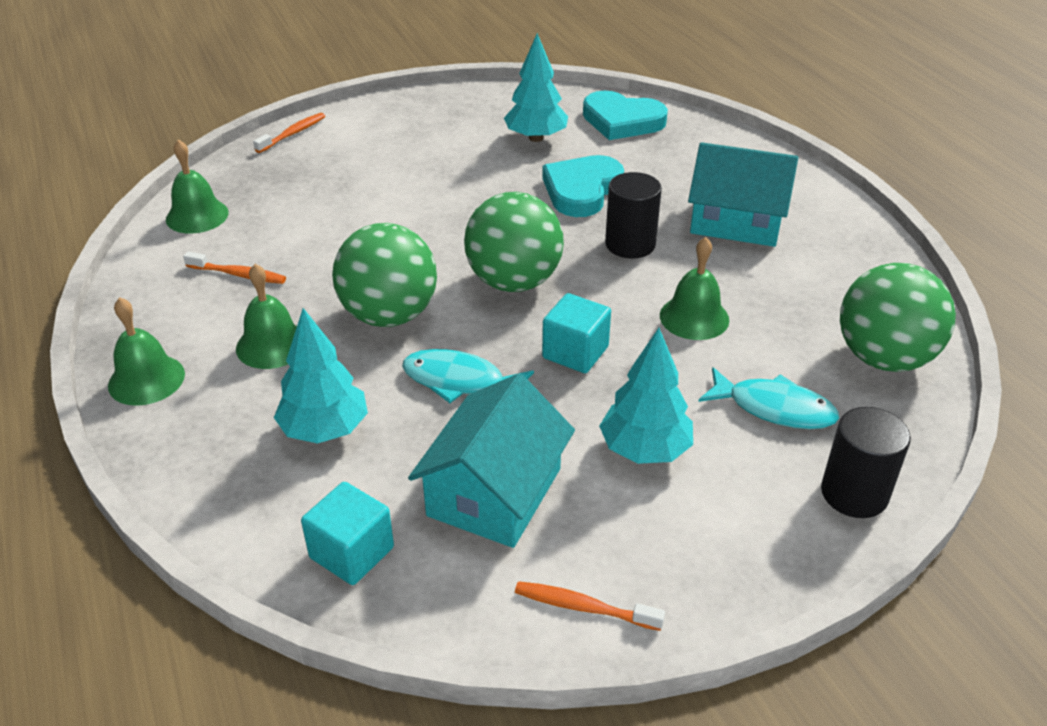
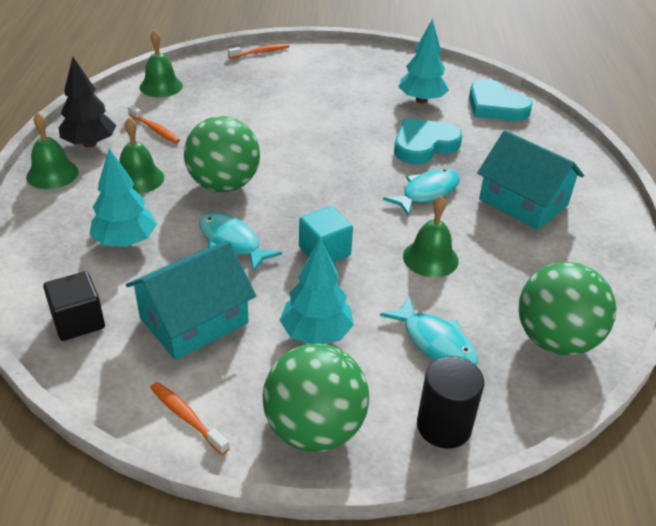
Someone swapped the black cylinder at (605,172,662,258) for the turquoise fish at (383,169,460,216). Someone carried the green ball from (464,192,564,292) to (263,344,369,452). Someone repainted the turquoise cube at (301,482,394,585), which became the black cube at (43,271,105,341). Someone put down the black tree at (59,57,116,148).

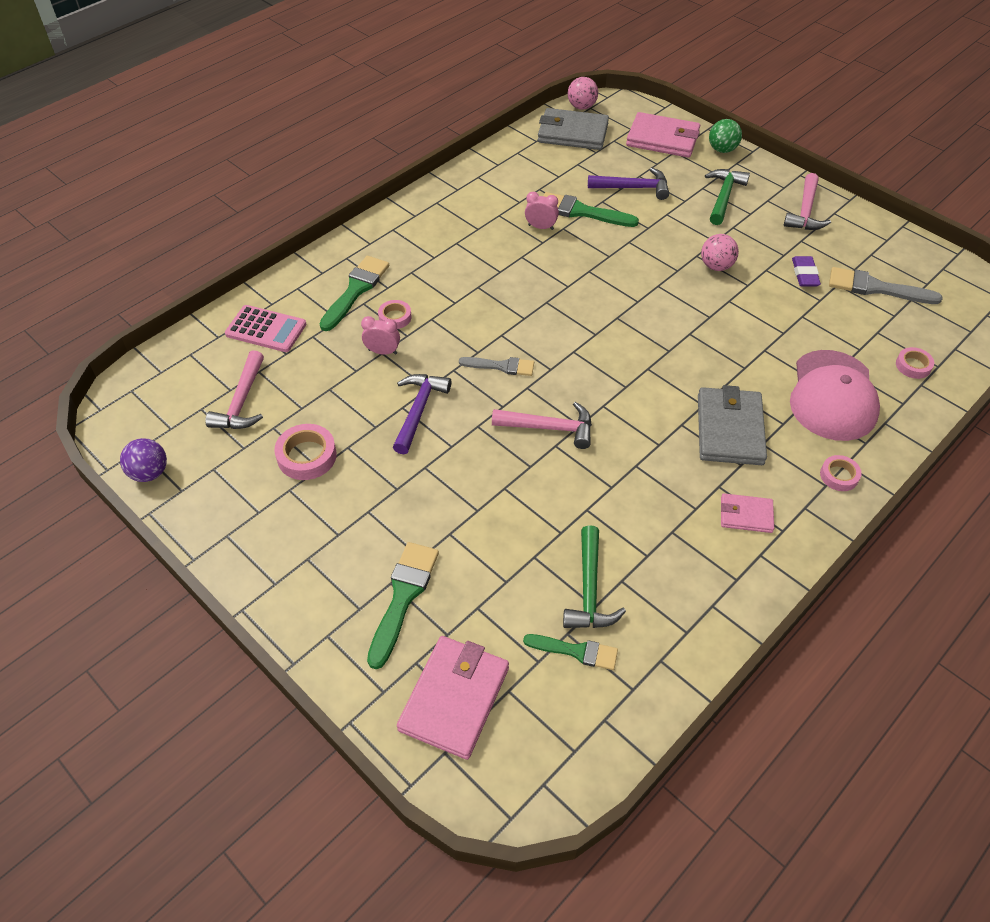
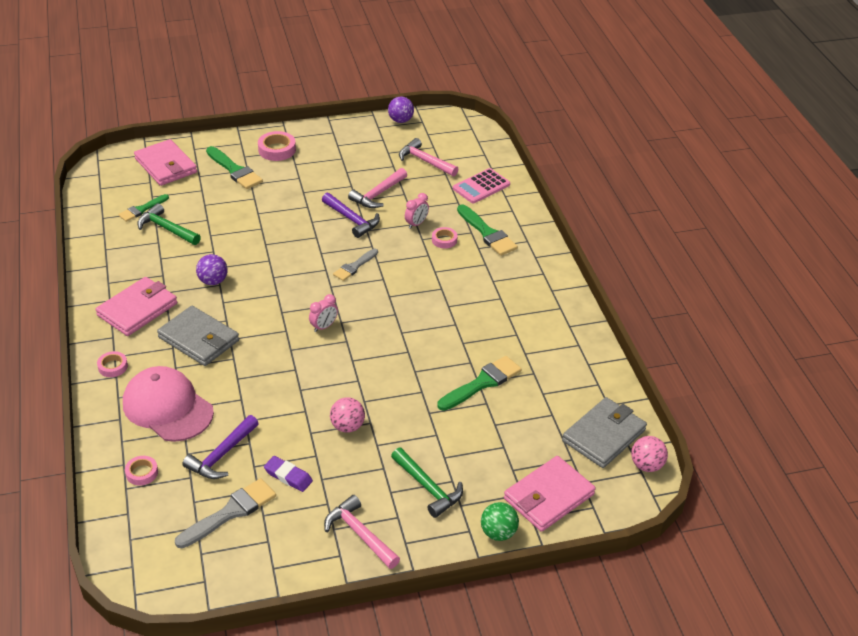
Someone carried the purple hammer from (588,167,669,200) to (182,415,259,479). Someone carried the pink clock from (525,192,559,230) to (309,294,338,332). Someone carried the pink hammer from (492,402,592,449) to (348,168,407,208). Someone carried the pink tape from (274,424,337,480) to (258,131,296,161). Someone scaled the pink wallet at (721,493,774,533) by 1.81. Someone put down the purple ball at (196,254,227,285).

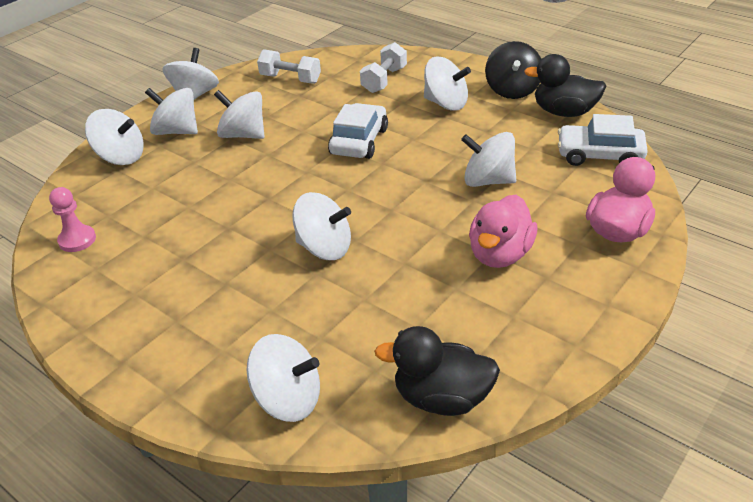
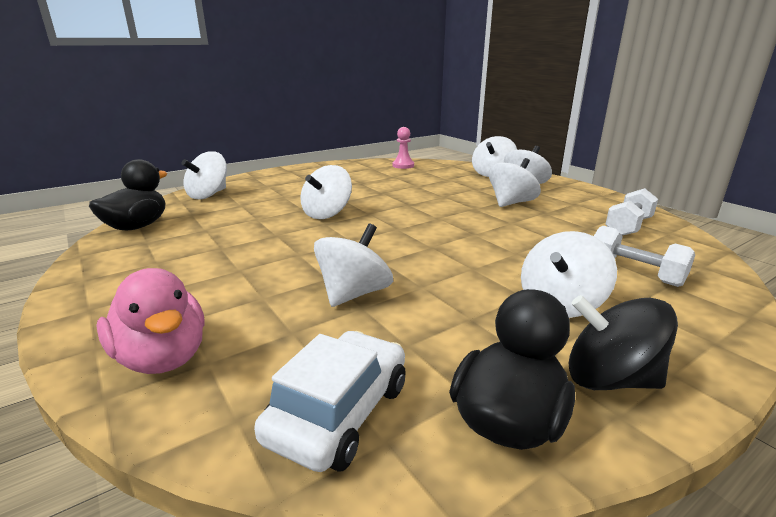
Someone took away the white spinning top at (162,48,219,100). Someone took away the white car at (328,103,388,159). Someone took away the pink duck at (469,195,537,268).

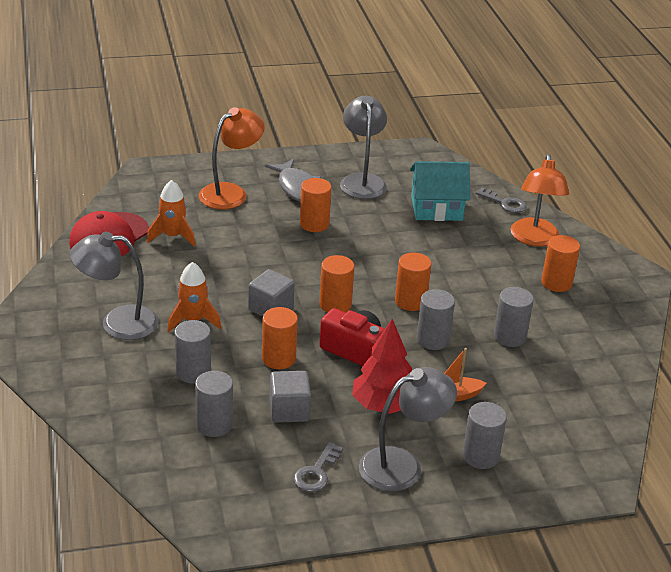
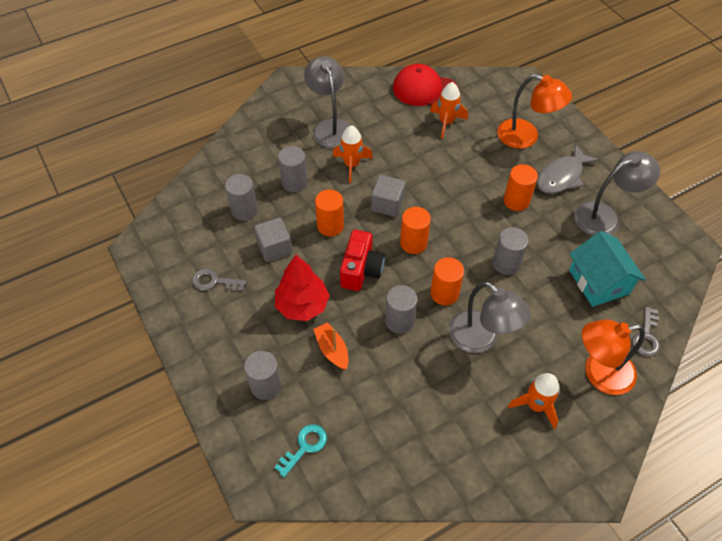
Someone swapped the orange cylinder at (541,235,580,292) for the orange rocket at (508,373,560,429). Someone carried the grey cylinder from (494,287,534,347) to (493,227,528,275). Someone carried the grey lamp from (359,367,457,491) to (449,282,531,353). Someone put down the turquoise key at (274,424,327,477).

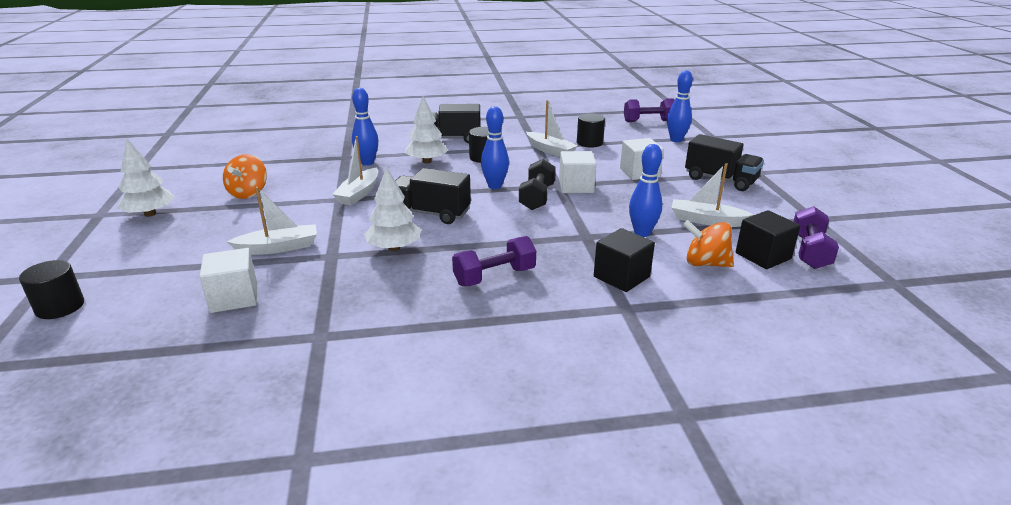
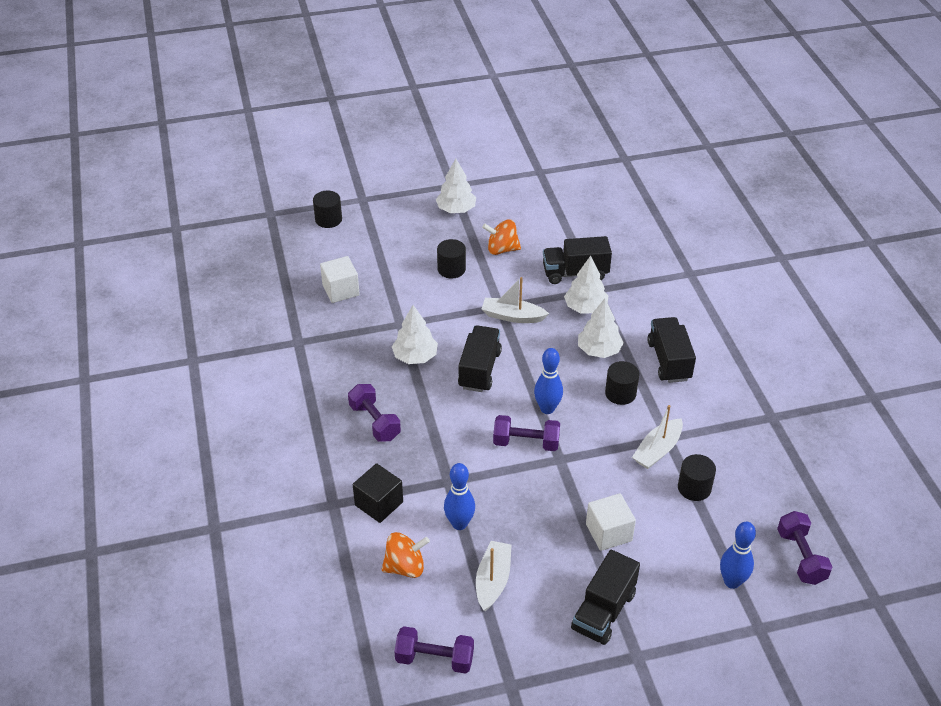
Someone swapped the blue bowling pin at (352,88,378,165) for the white tree at (564,256,608,314). Someone took away the white cube at (559,151,596,193). Someone repainted the black dumbbell at (519,159,556,210), which became the purple dumbbell at (493,415,560,451). Someone took away the white boat at (227,187,317,255). Someone took away the black cube at (736,210,800,269). Someone rotated the orange spinning top at (683,220,734,267) by 60 degrees clockwise. Someone put down the black truck at (543,236,612,284). Someone put down the black cylinder at (437,239,466,278).

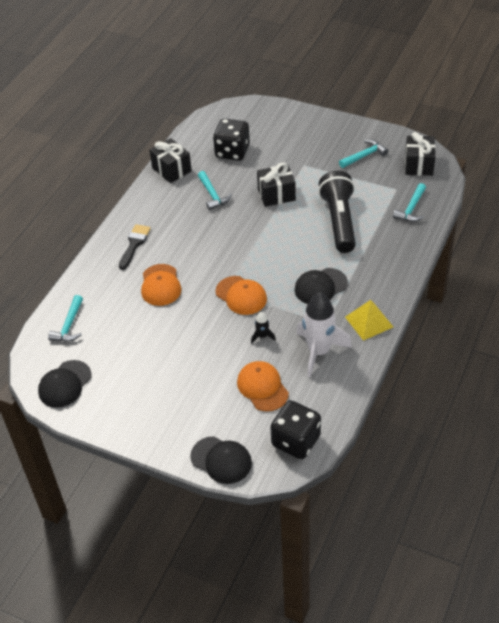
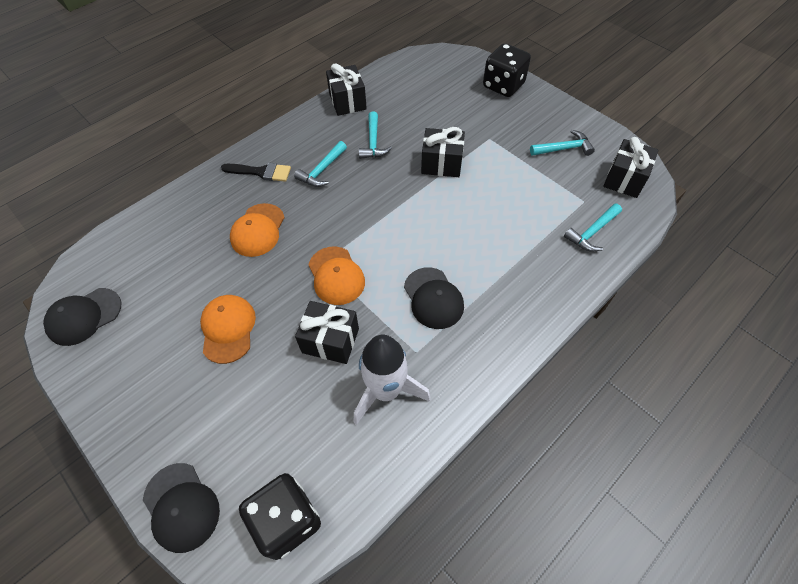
Someone carried the black dice from (213,118,250,161) to (483,43,531,97). Someone took away the black flashlight at (318,171,356,253). Someone rotated the black brush at (119,224,151,270) by 60 degrees clockwise. Someone rotated the black cap at (295,268,348,304) by 105 degrees counterclockwise. Someone carried the turquoise hammer from (48,295,83,342) to (294,141,347,187). Someone took away the yellow pyramid at (345,300,393,341). Someone swapped the black rocket at (251,312,276,344) for the black gift at (295,301,359,364). Someone carried the orange cap from (237,361,289,412) to (200,295,256,364).

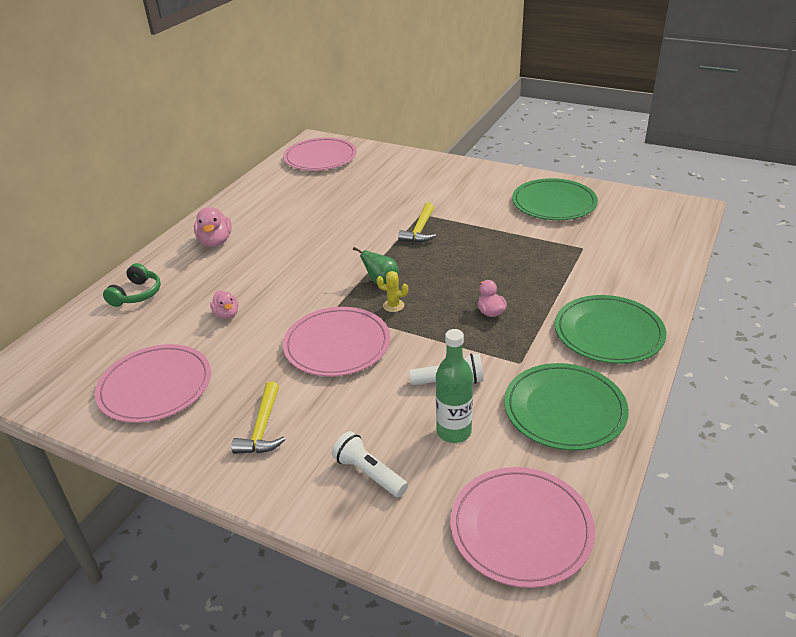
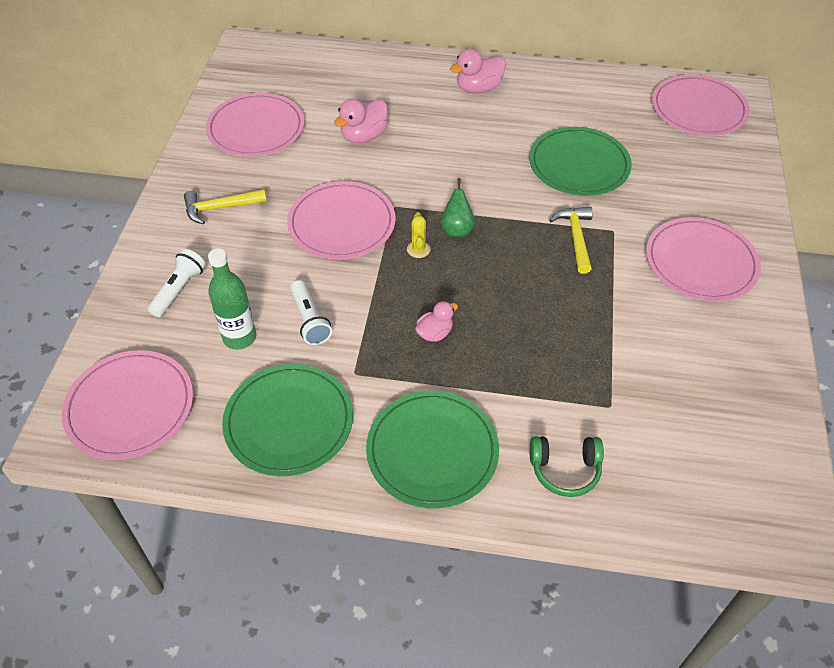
Someone carried the green plate from (512,178,598,220) to (529,127,632,196). Someone rotated the yellow hammer at (398,203,436,242) by 90 degrees clockwise. Someone carried the green headphones from (103,263,161,307) to (529,436,604,497). Someone scaled the pink duck at (210,290,238,319) by 1.58. Someone put down the pink plate at (646,217,761,302).

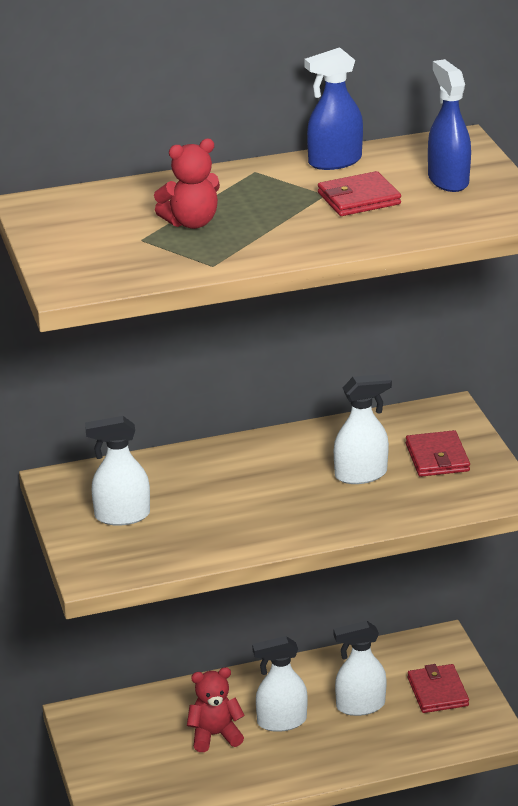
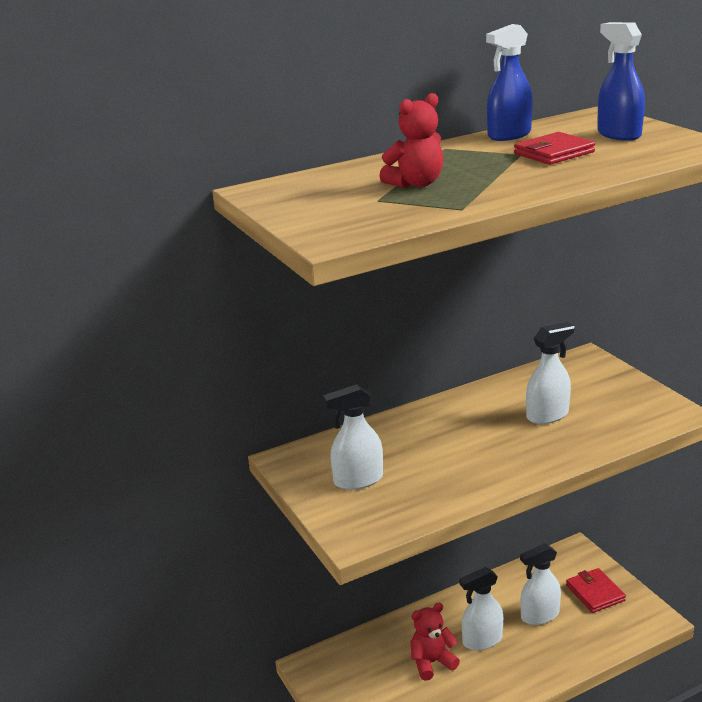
Someone took away the red wallet at (406,430,470,477).

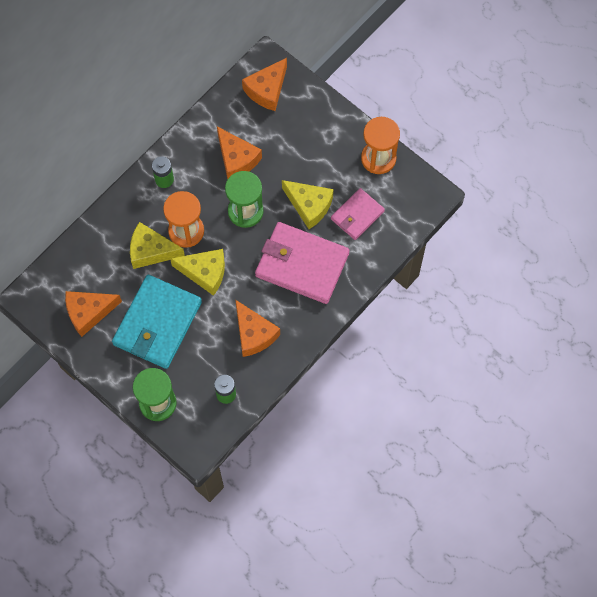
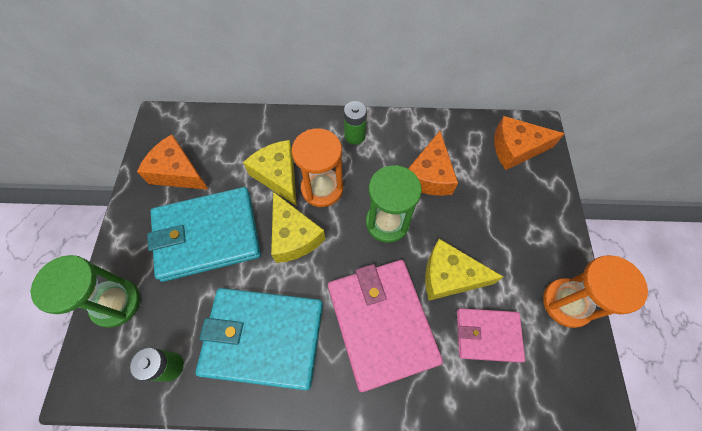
Someone rotated the yellow cheese at (282,180,334,229) by 105 degrees clockwise. Someone swapped the orange cheese at (235,300,280,357) for the turquoise wallet at (195,288,323,390).

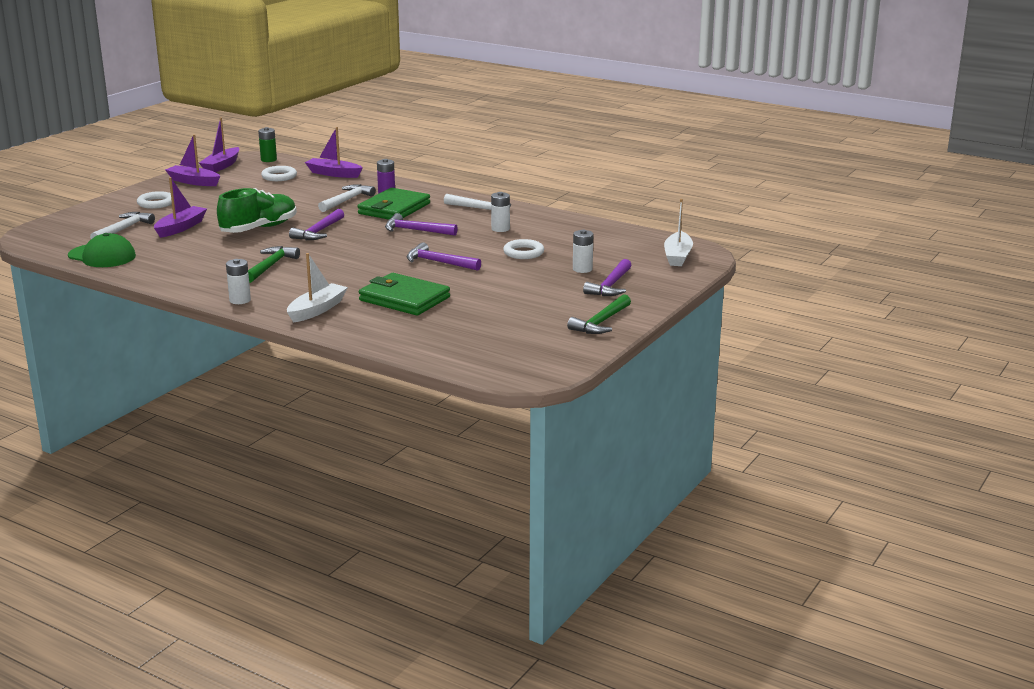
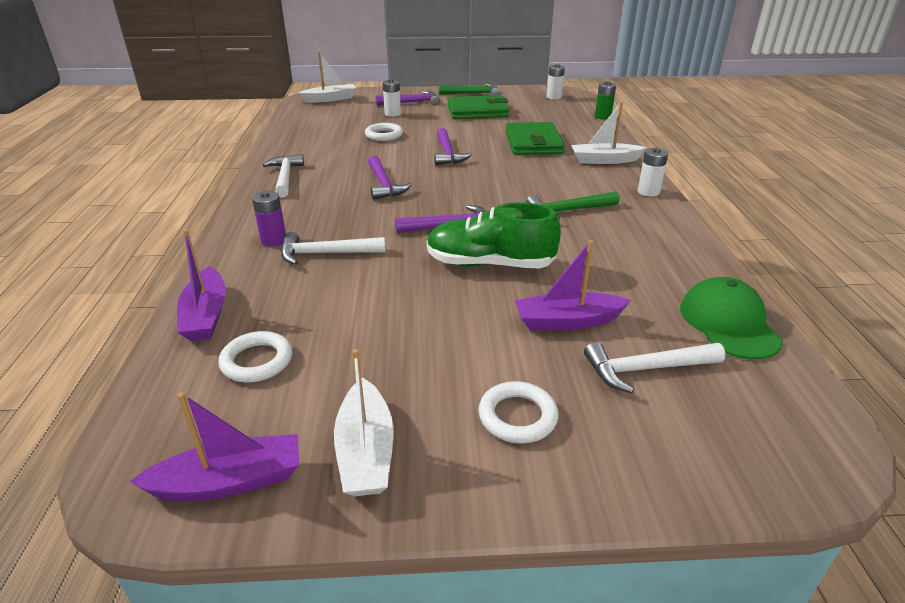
Someone carried the green battery from (258,127,277,162) to (595,81,616,120). Someone repainted the purple boat at (165,134,220,186), which became the white boat at (334,349,394,496). Someone carried the green wallet from (357,188,430,220) to (447,95,510,119). Someone carried the white battery from (491,192,510,232) to (547,64,565,100).

